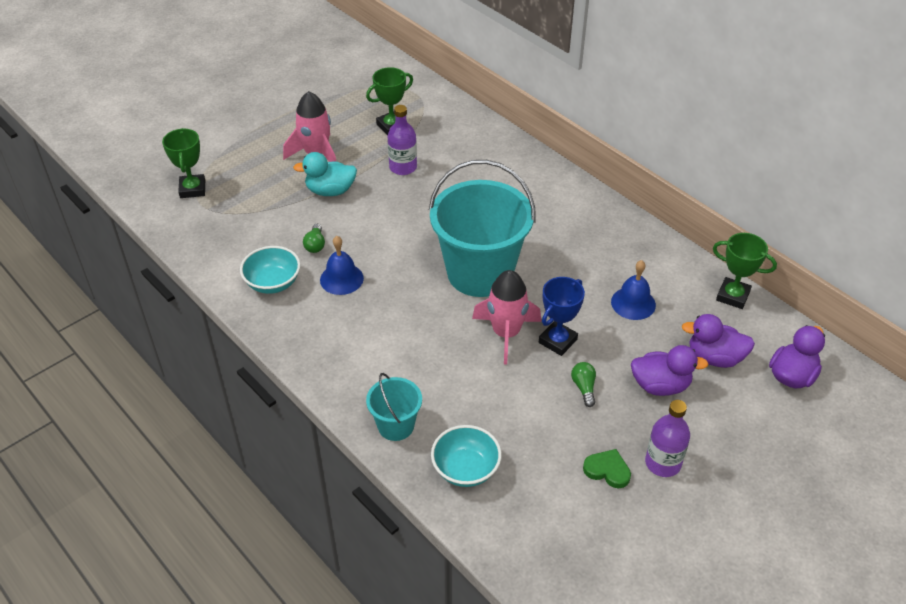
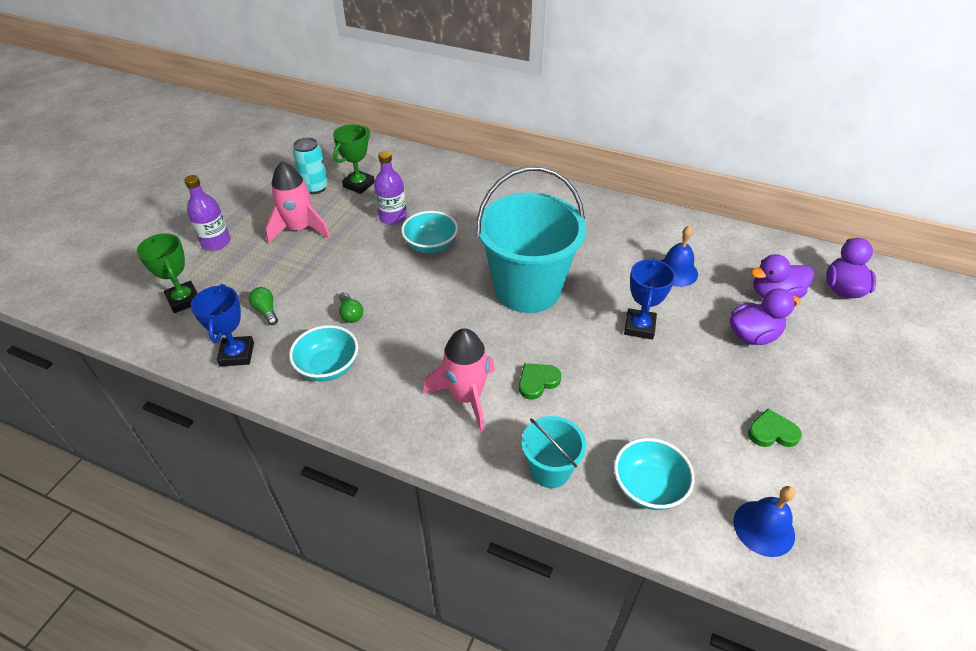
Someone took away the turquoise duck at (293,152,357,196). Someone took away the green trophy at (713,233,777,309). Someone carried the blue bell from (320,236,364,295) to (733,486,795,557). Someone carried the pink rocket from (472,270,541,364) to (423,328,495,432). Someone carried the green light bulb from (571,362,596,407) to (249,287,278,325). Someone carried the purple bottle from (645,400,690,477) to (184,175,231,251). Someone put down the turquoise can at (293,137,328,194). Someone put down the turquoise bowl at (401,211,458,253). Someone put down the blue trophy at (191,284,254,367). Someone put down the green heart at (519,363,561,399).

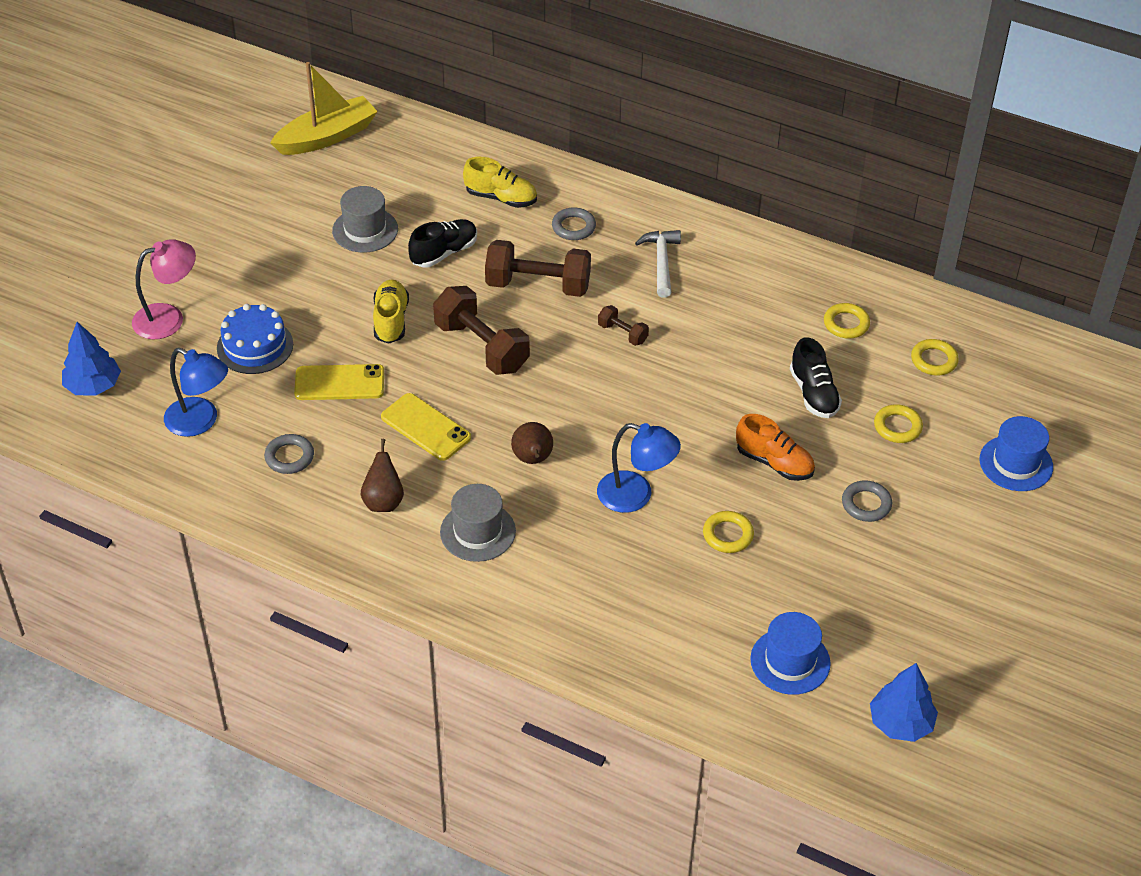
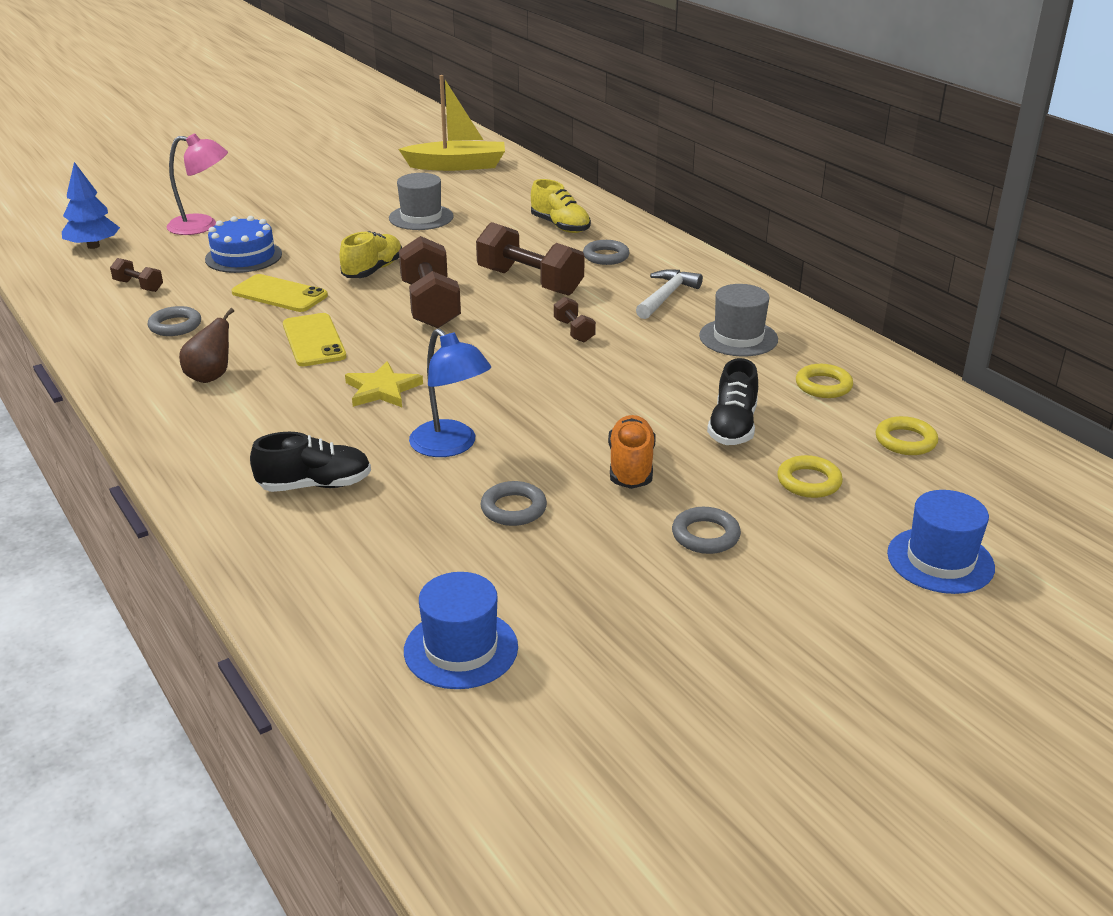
Someone carried the black shoe from (408,219,477,268) to (250,432,371,492). Someone swapped the blue lamp at (164,348,228,437) for the brown dumbbell at (110,258,163,292). Someone rotated the orange shoe at (736,414,815,481) by 150 degrees counterclockwise. Someone swapped the brown pear at (511,422,553,464) for the yellow star at (345,361,423,407). Someone carried the grey hat from (440,484,516,562) to (699,284,778,356). Someone repainted the yellow ring at (703,511,754,553), which became the grey ring at (481,481,547,526). Someone took away the blue tree at (870,663,938,742).

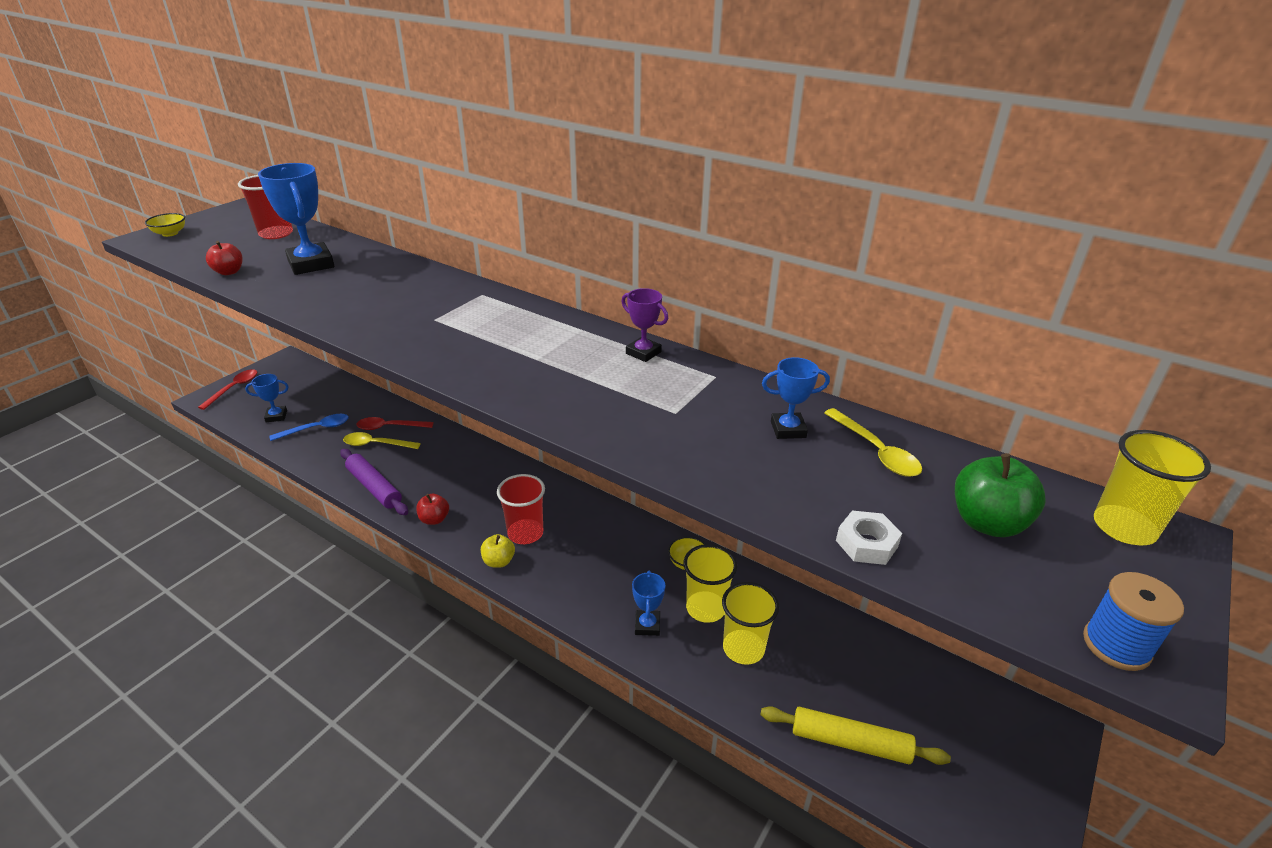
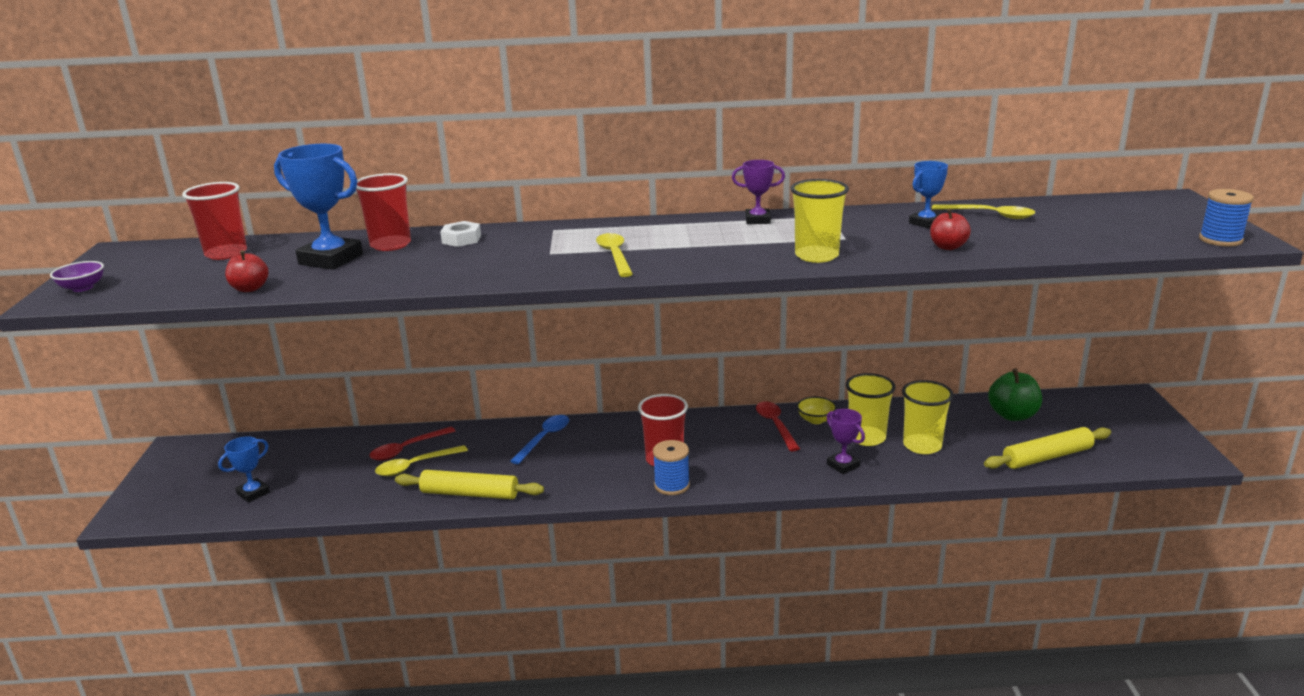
Someone repainted the yellow bowl at (145,213,185,237), which became the purple bowl at (50,261,104,292). Someone carried the red spoon from (198,369,257,410) to (756,401,800,451). Someone carried the blue spoon from (269,414,349,441) to (510,415,569,464). Someone carried the yellow cup from (1094,430,1211,545) to (790,179,849,263). Someone repainted the purple rolling pin at (340,449,408,515), which became the yellow rolling pin at (395,470,544,499). Someone carried the green apple from (955,453,1046,537) to (988,368,1042,421). Someone carried the red apple from (416,494,449,525) to (930,209,971,250). Someone carried the white nut from (836,510,902,565) to (440,221,481,247). Someone swapped the yellow apple at (481,534,515,568) for the blue spool at (653,440,690,495). Someone repainted the blue trophy at (632,570,665,636), which became the purple trophy at (827,409,865,474). Someone put down the red cup at (356,173,411,251). Someone put down the yellow spoon at (596,233,633,277).

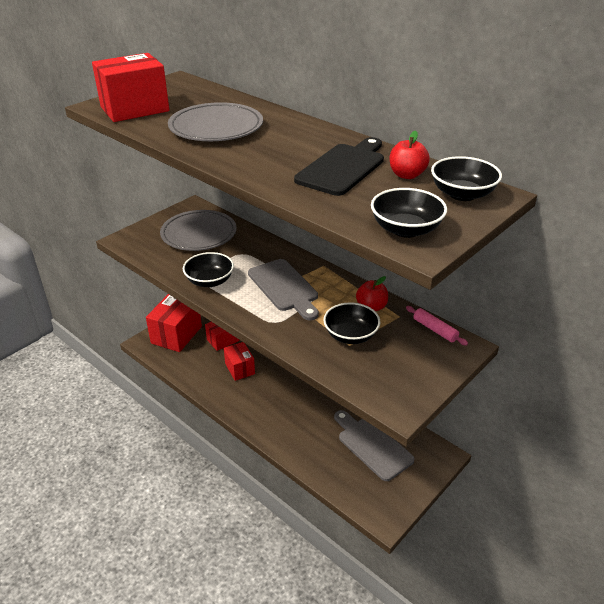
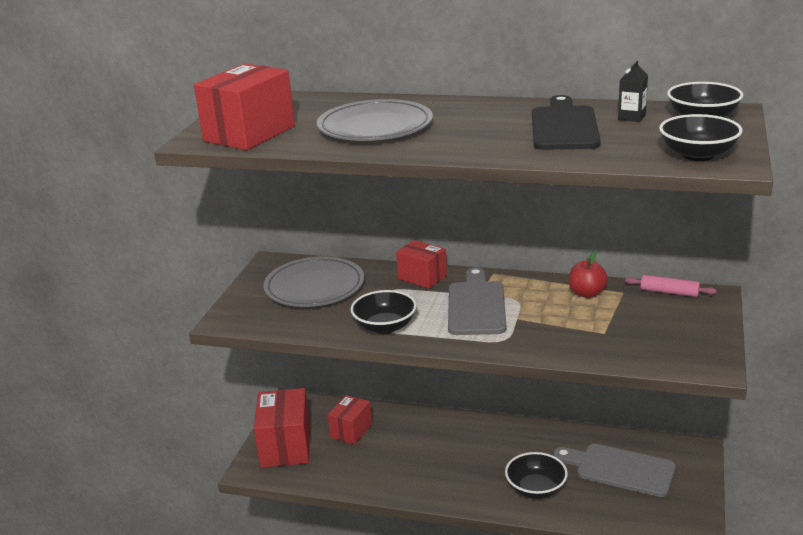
Someone swapped the red apple at (390,131,430,179) for the black carton at (618,61,648,122). Someone rotated the grey cutting board at (248,259,319,320) by 120 degrees counterclockwise. Someone carried the black bowl from (323,302,380,344) to (505,452,568,499). Someone carried the red box from (224,342,255,381) to (396,240,447,289).

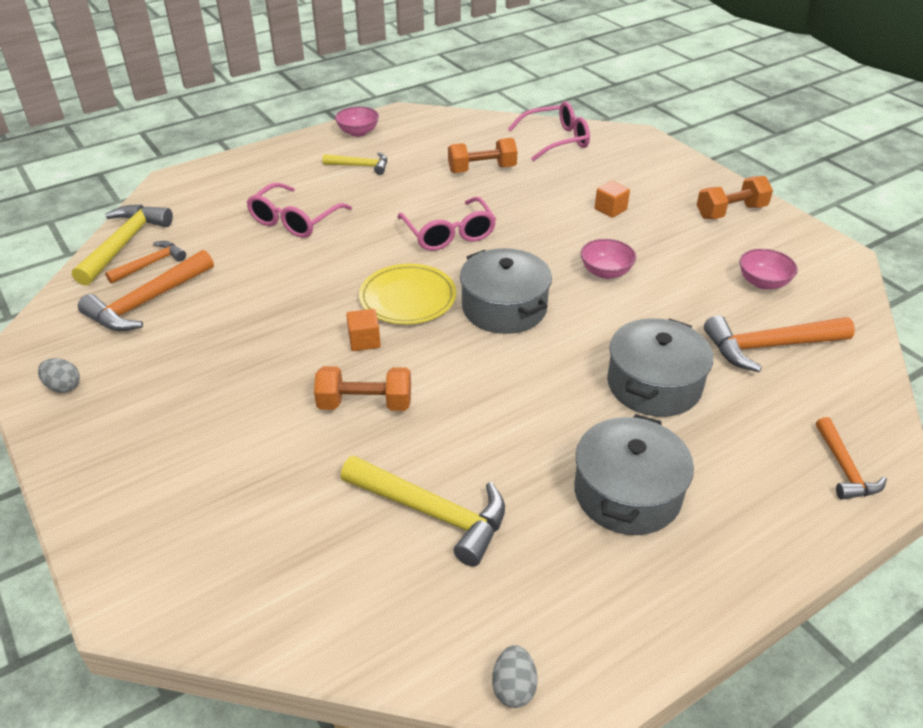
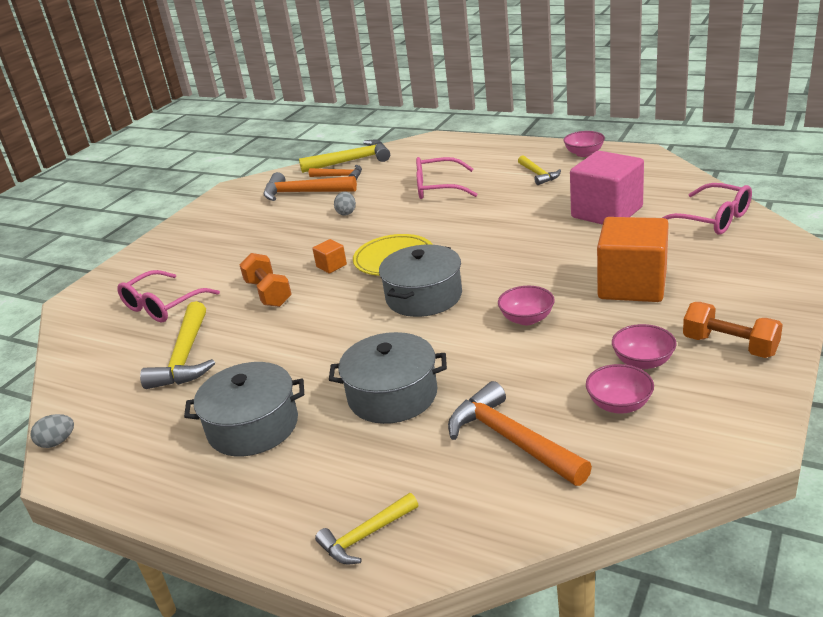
Someone swapped the orange dumbbell at (448,138,517,173) for the pink cube at (570,151,644,225). Someone scaled the orange cube at (595,181,630,218) by 2.37. Someone carried the pink glasses from (397,197,496,251) to (117,270,220,323). Someone carried the grey egg from (38,358,80,393) to (334,192,356,216). Someone repainted the orange hammer at (816,417,887,500), which became the yellow hammer at (315,493,418,565). Someone put down the pink bowl at (612,324,677,369).

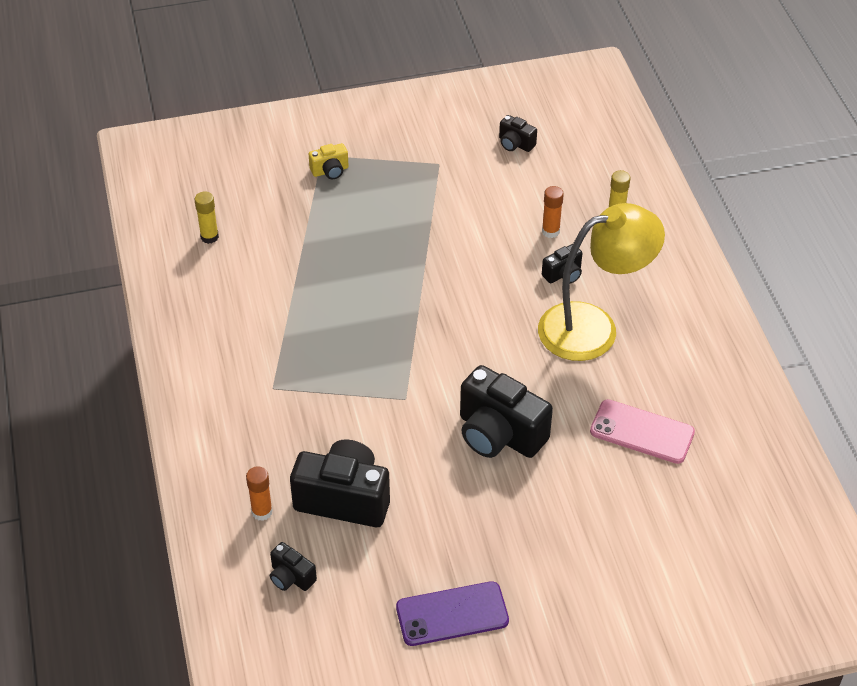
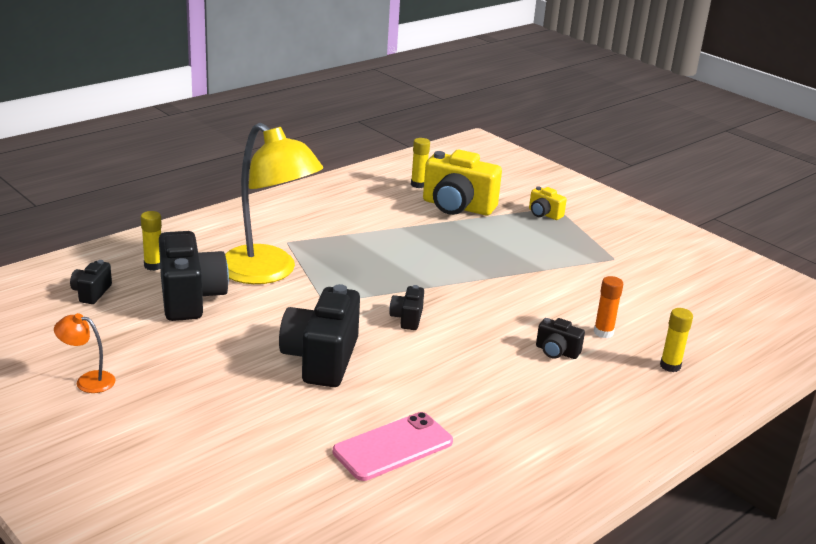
Someone carried the black camera from (499,115,537,152) to (390,285,424,330). Someone carried the yellow lamp from (538,203,665,361) to (225,123,323,284). Someone rotated the pink phone at (590,399,695,464) by 60 degrees clockwise. Someone repainted the orange glue stick at (246,466,273,521), which became the yellow glue stick at (141,211,162,271). Someone swapped the purple phone at (396,581,509,646) for the orange lamp at (54,313,116,393). Someone put down the yellow camera at (423,150,502,215).

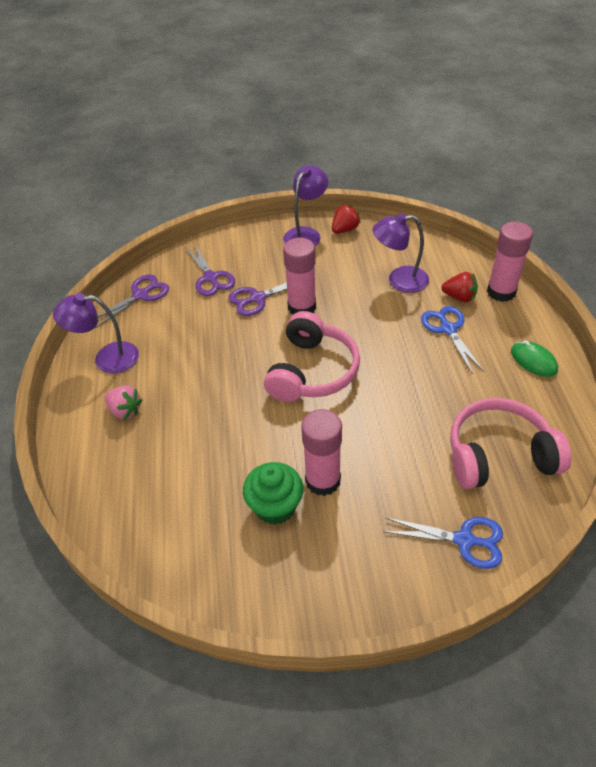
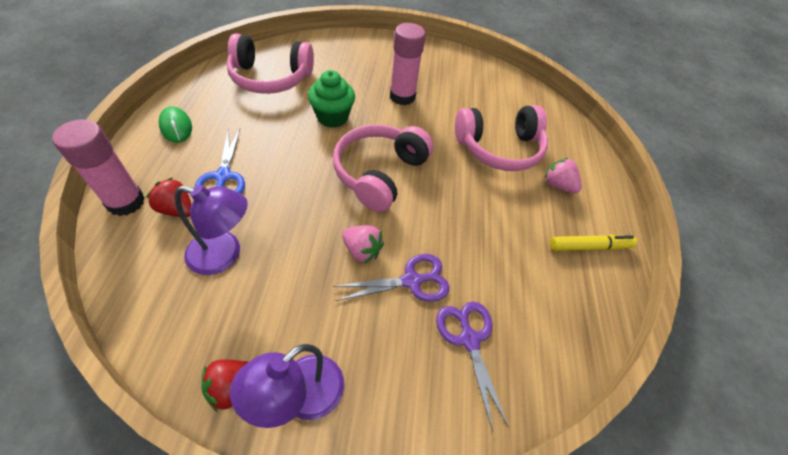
Someone swapped the pink glue stick at (283,238,316,314) for the pink strawberry at (342,225,384,264). Someone took away the purple scissors at (96,274,169,328). Someone swapped the purple lamp at (53,293,139,374) for the yellow marker at (550,235,637,251). Someone carried the green cupcake from (243,462,303,525) to (308,70,355,128). Someone took away the blue scissors at (383,517,503,569). Someone put down the pink headphones at (455,105,548,171).

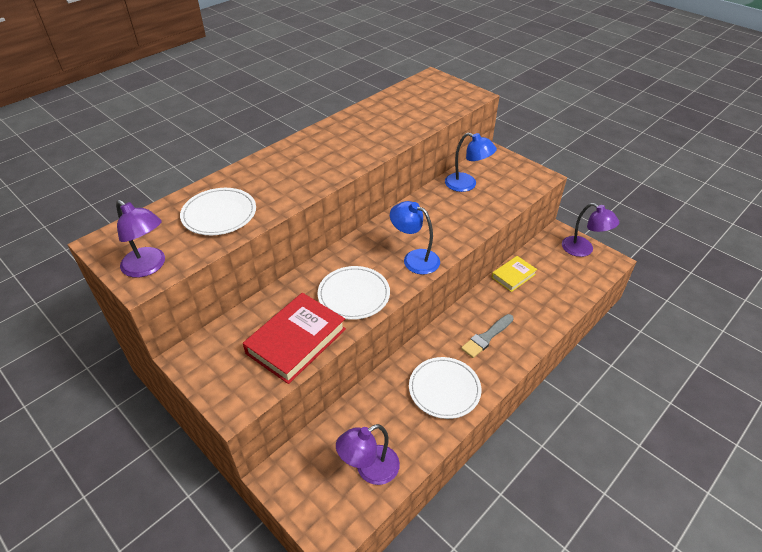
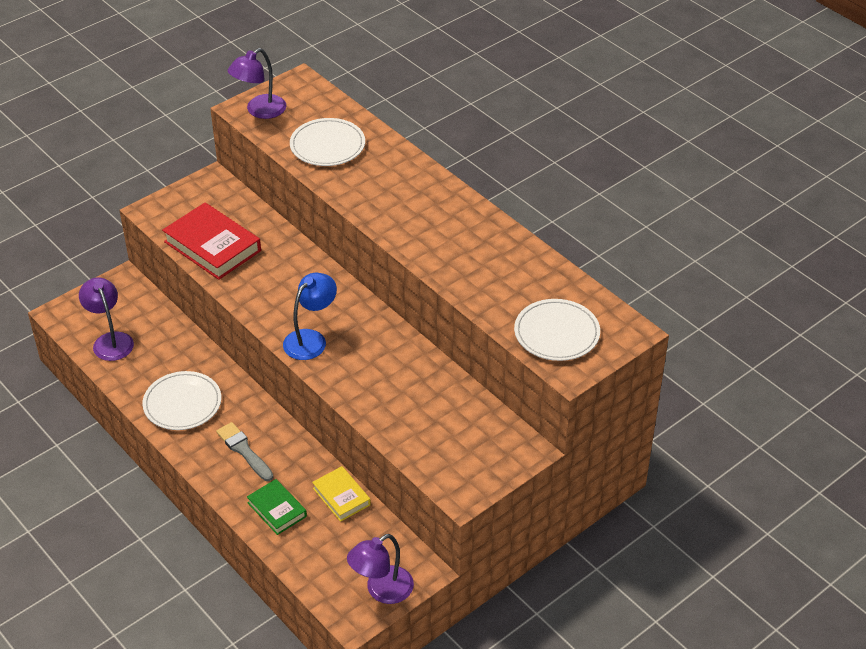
Someone took away the blue lamp at (445,133,497,192). Someone carried the white plate from (318,266,390,320) to (514,299,600,361). Someone put down the green book at (247,479,307,535).

